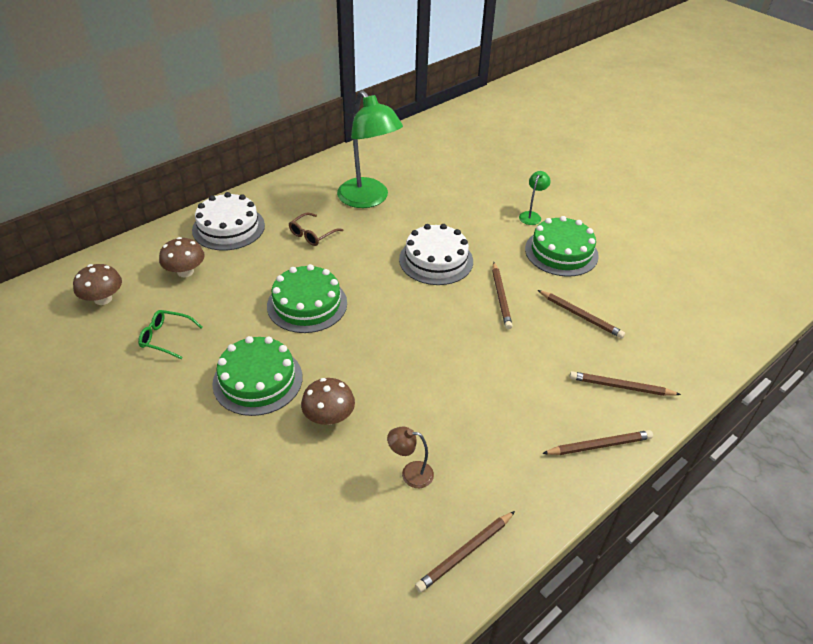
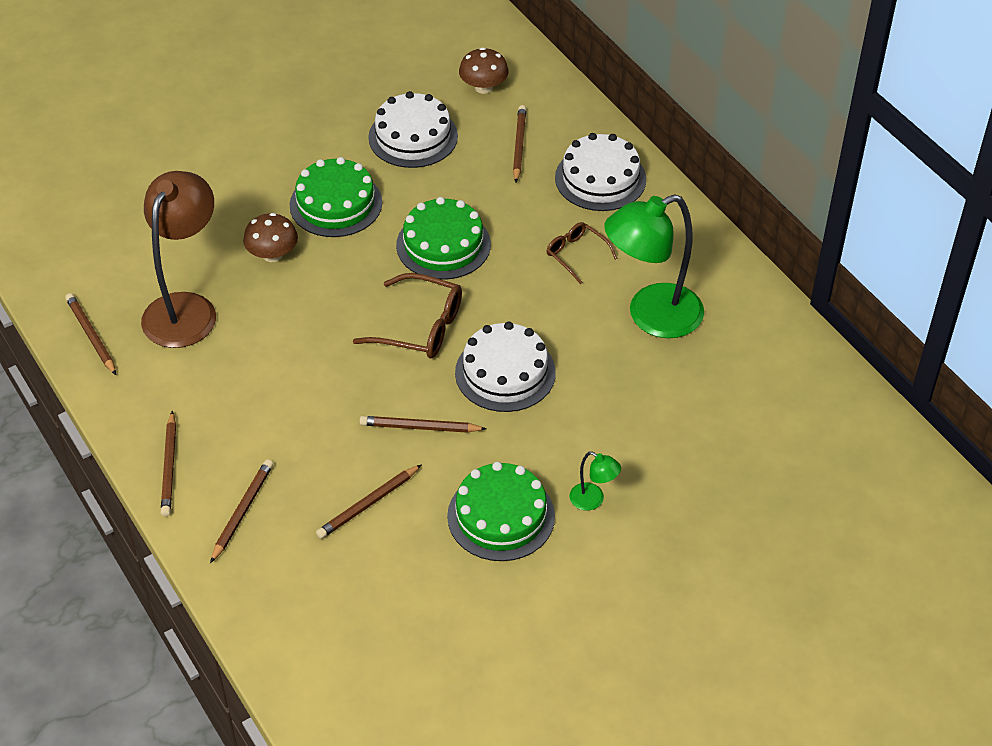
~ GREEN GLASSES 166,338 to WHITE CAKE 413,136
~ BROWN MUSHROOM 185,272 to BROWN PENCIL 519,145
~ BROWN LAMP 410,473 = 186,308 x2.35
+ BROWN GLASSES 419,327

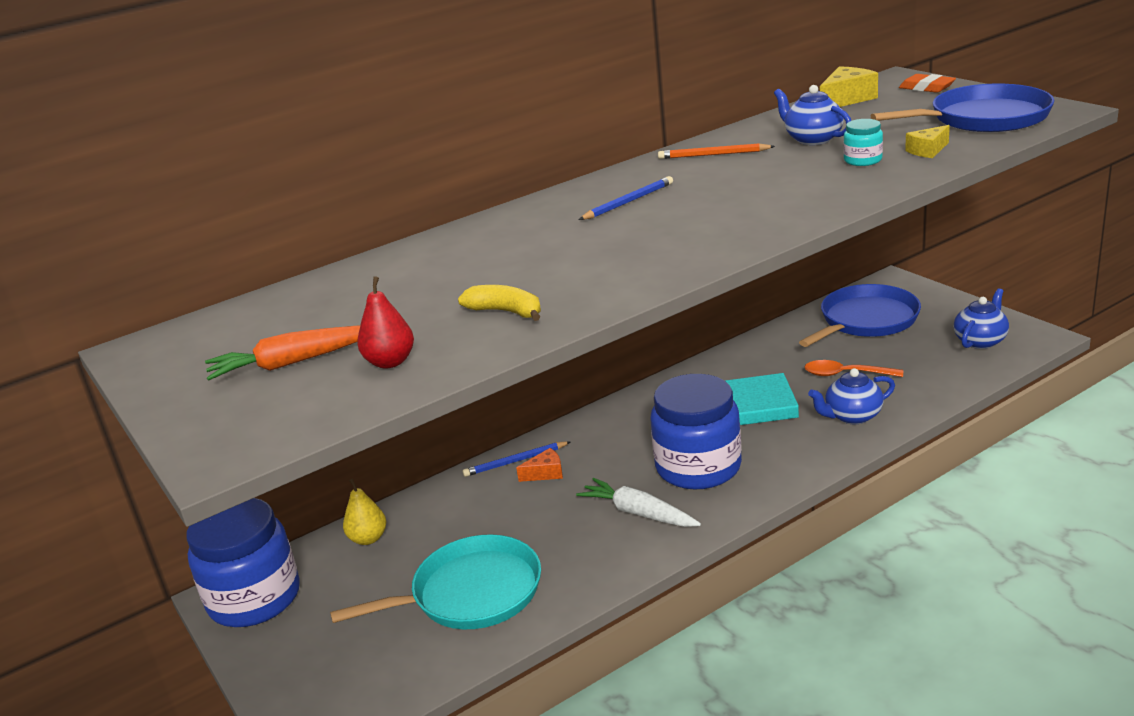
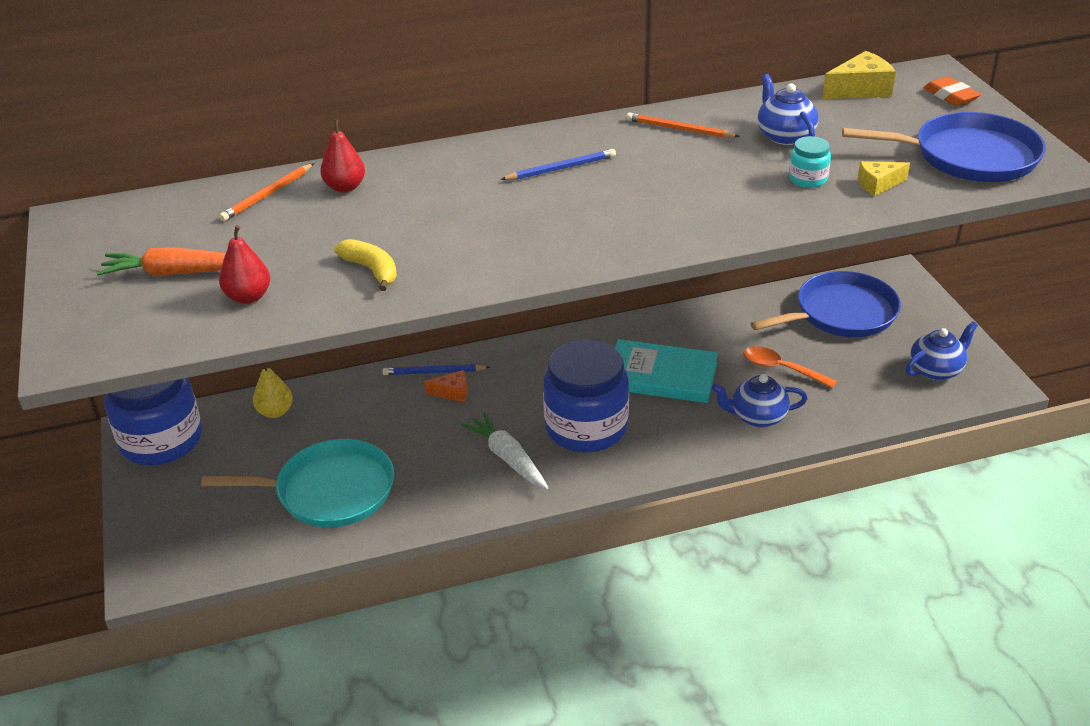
+ ORANGE PENCIL 267,195
+ RED PEAR 345,187

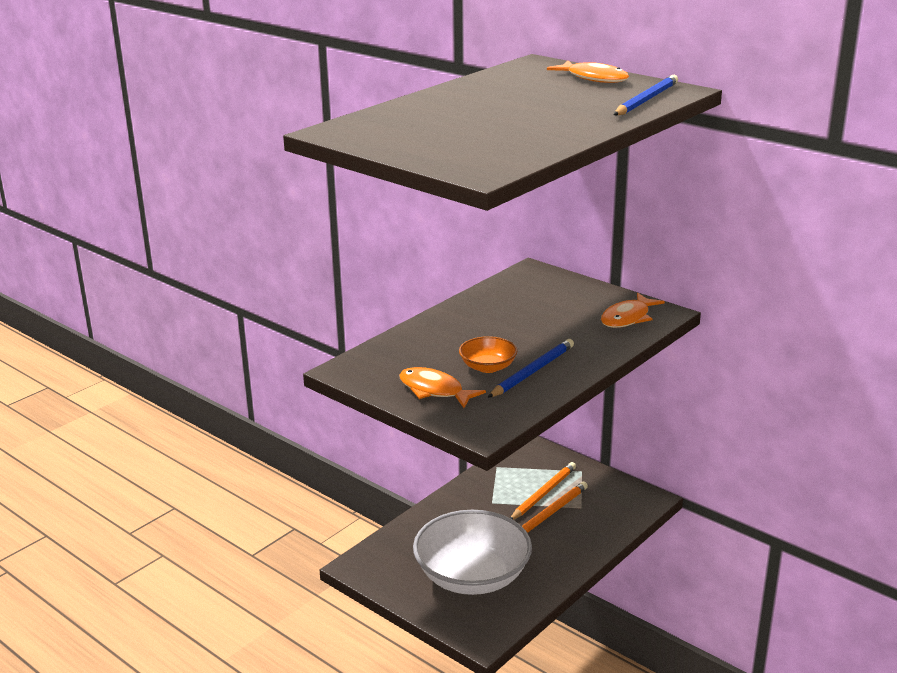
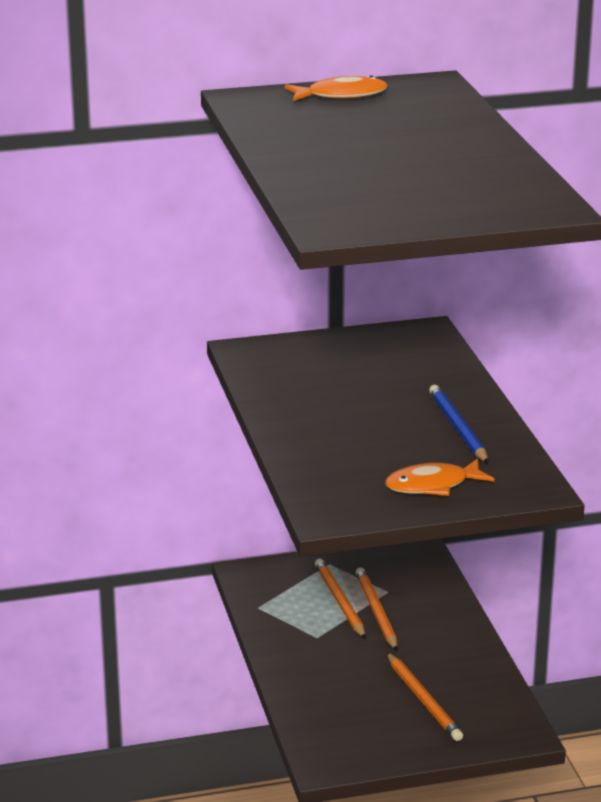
~ WHITE BOWL 472,576 to ORANGE PENCIL 423,700
- ORANGE BOWL 488,367
- ORANGE FISH 628,318
- BLUE PENCIL 646,100

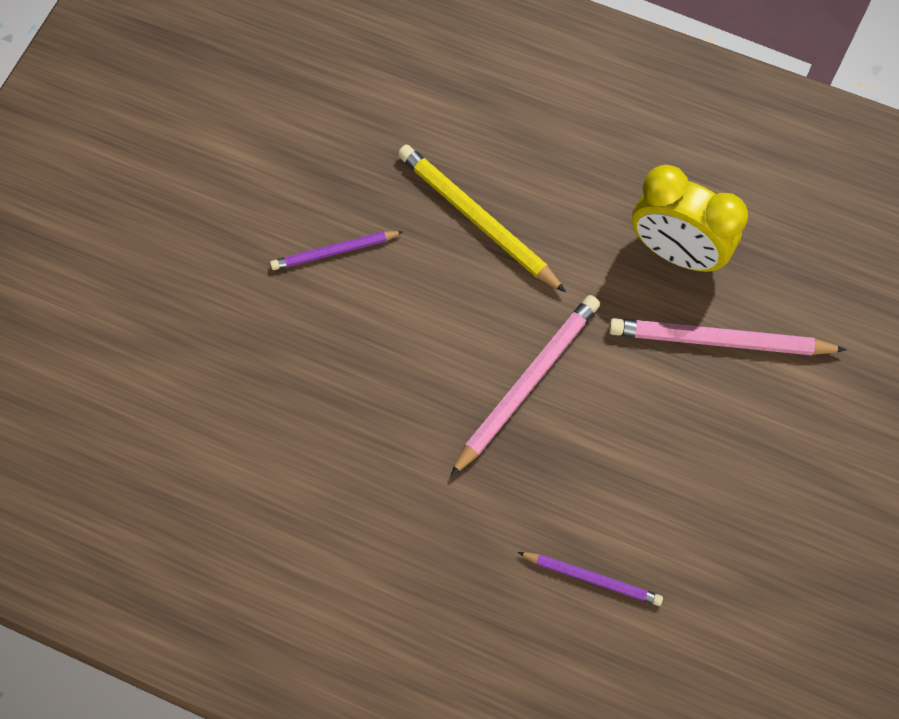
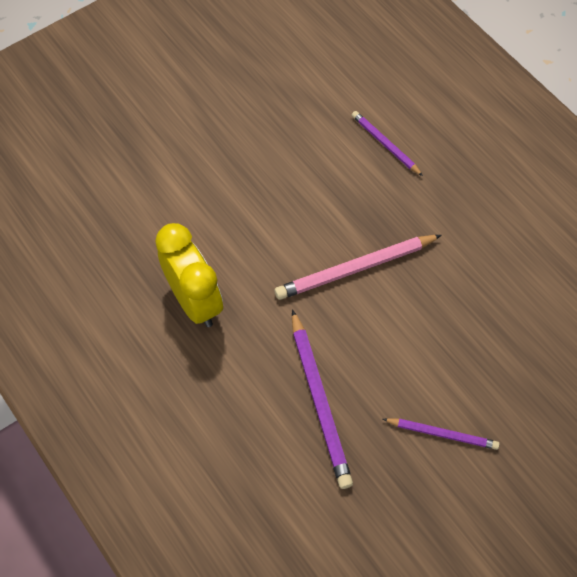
~ YELLOW PENCIL 477,219 to PURPLE PENCIL 319,401
- PINK PENCIL 720,340

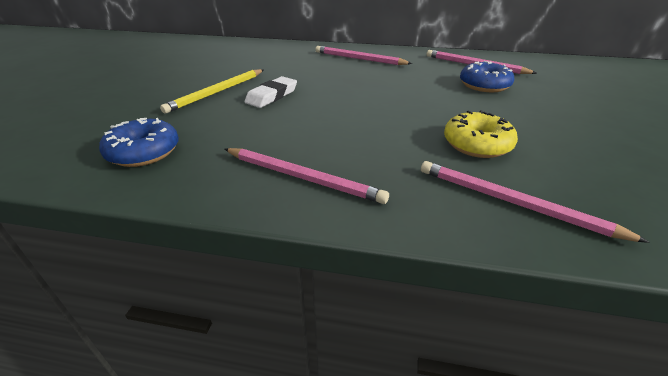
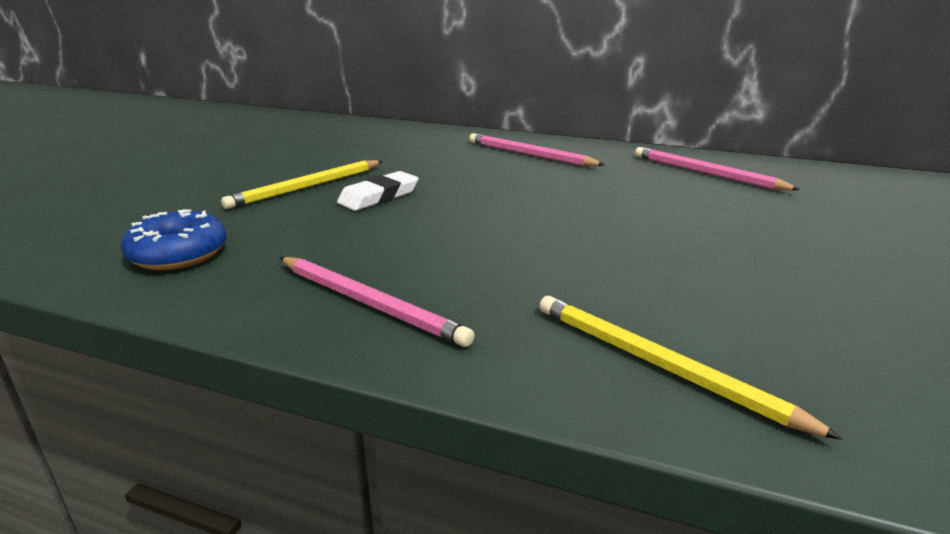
~ PINK PENCIL 513,203 to YELLOW PENCIL 660,366
- YELLOW DONUT 477,144
- BLUE DONUT 484,85

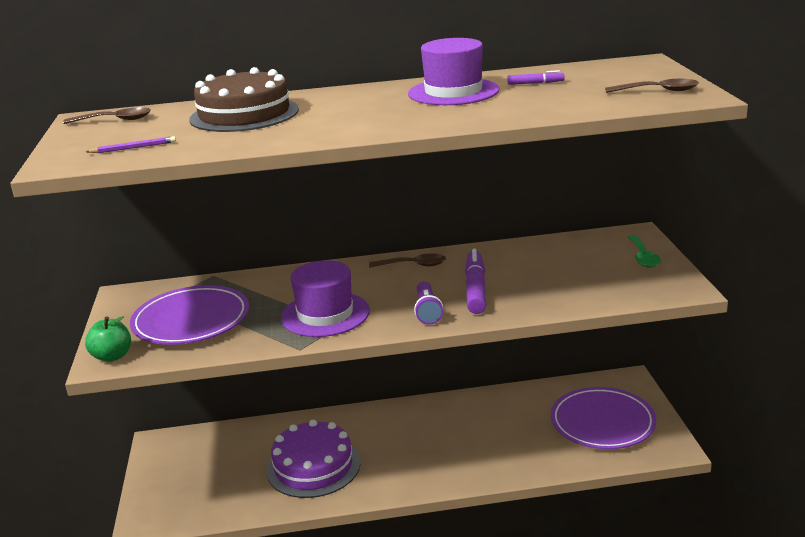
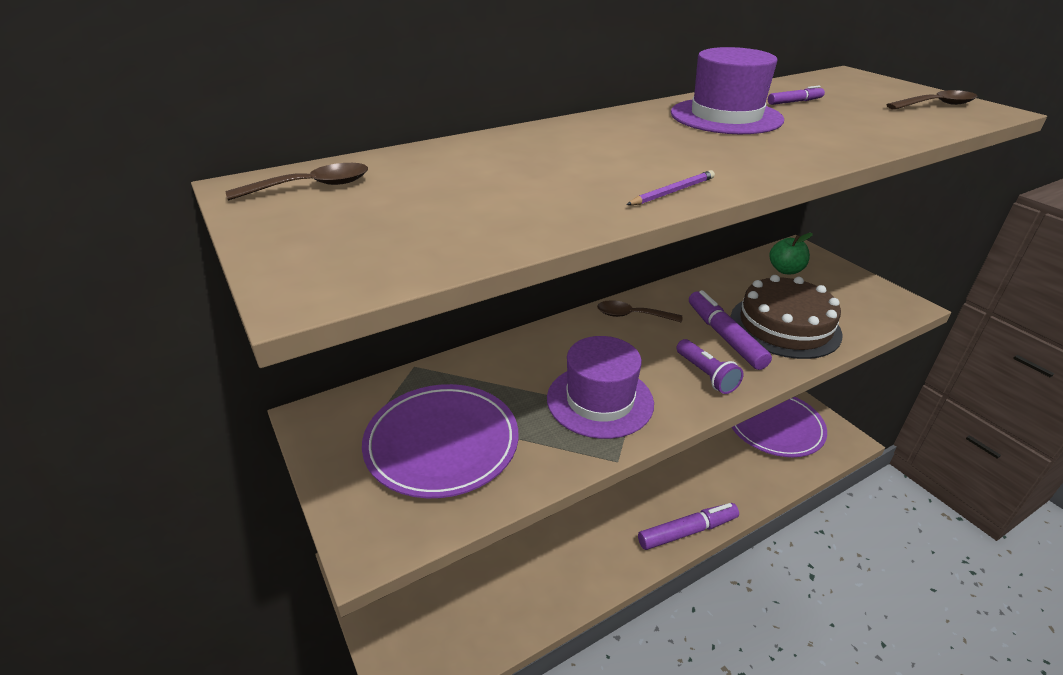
~ GREEN APPLE 112,356 to 785,270
~ PURPLE PENCIL 133,148 to 672,192
~ BROWN CAKE 244,114 to 785,326
- PURPLE CAKE 313,466
~ BROWN SPOON 413,265 = 632,315 150 degrees counterclockwise
- GREEN SPOON 643,257
+ PURPLE MARKER 687,531

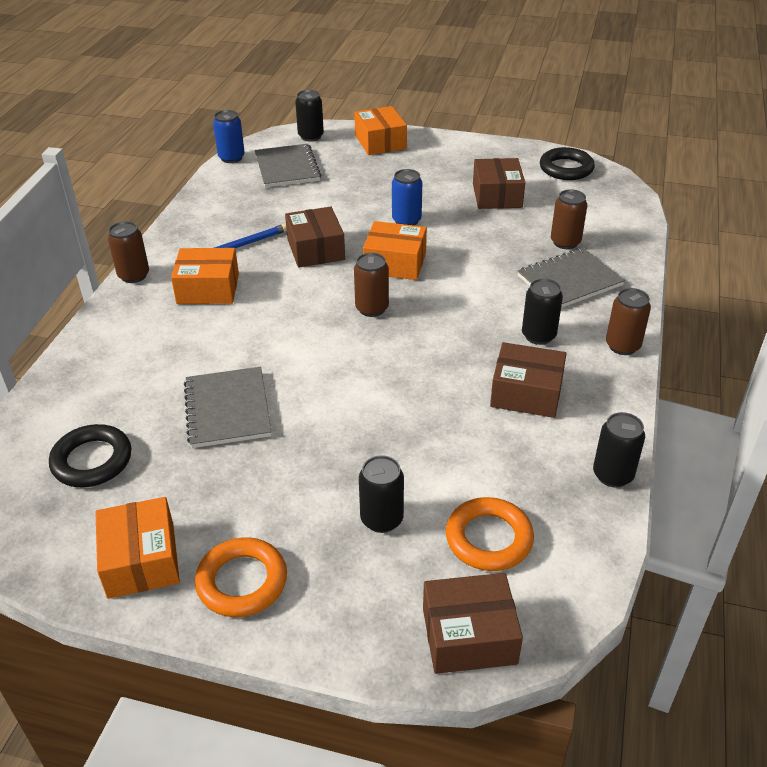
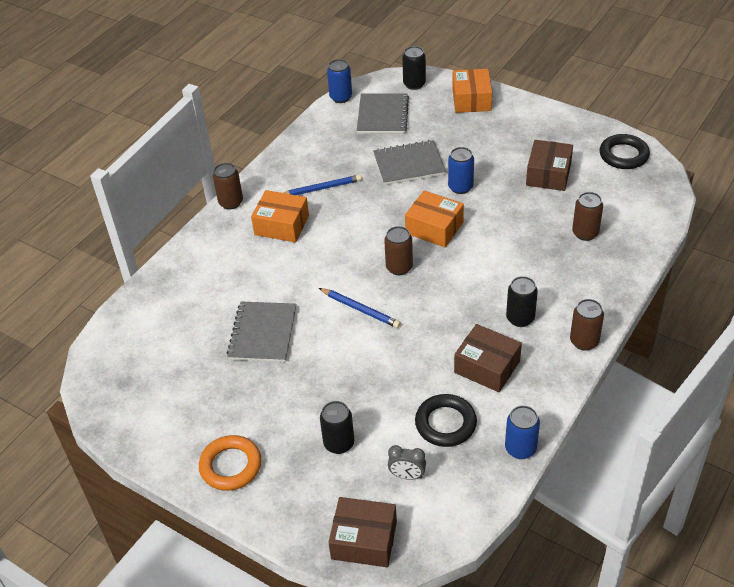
~ BLACK RING 92,460 to 445,423
- ORANGE BOX 141,560
- BROWN BOX 315,249
~ ORANGE RING 489,538 to GREY CLOCK 407,475
~ GREY NOTEBOOK 569,280 to 409,164
~ BLACK CAN 612,475 to BLUE CAN 520,448
+ BLUE PENCIL 360,309

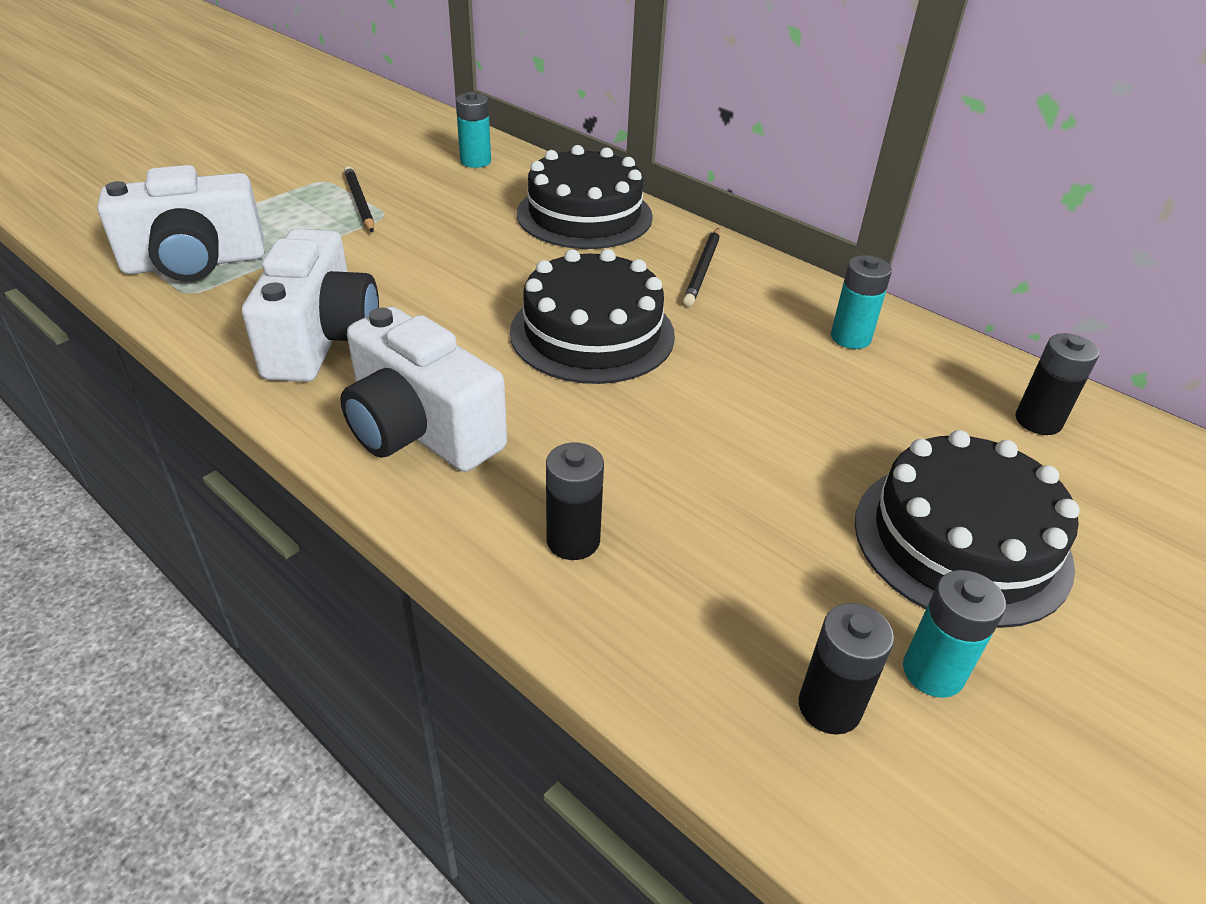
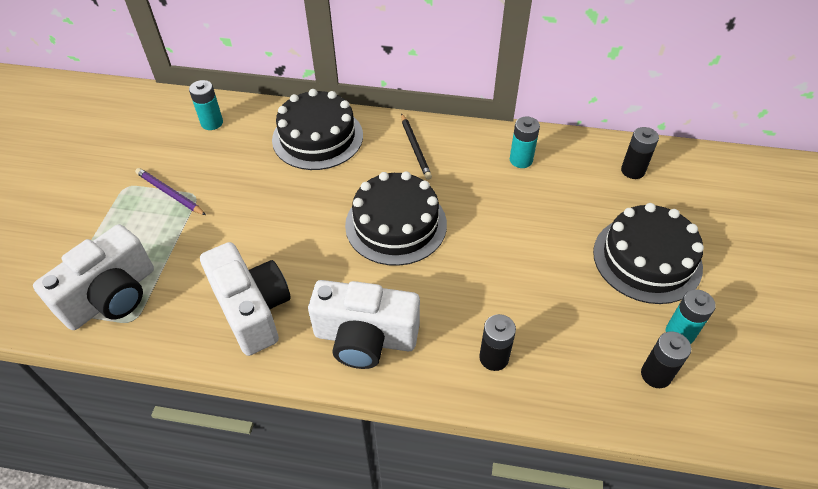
~ BLACK PENCIL 360,202 to PURPLE PENCIL 170,193

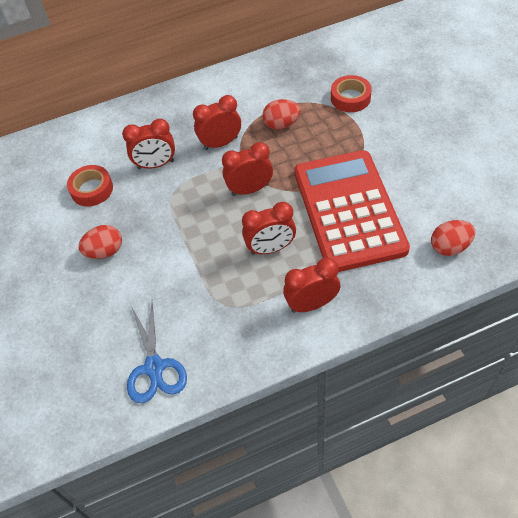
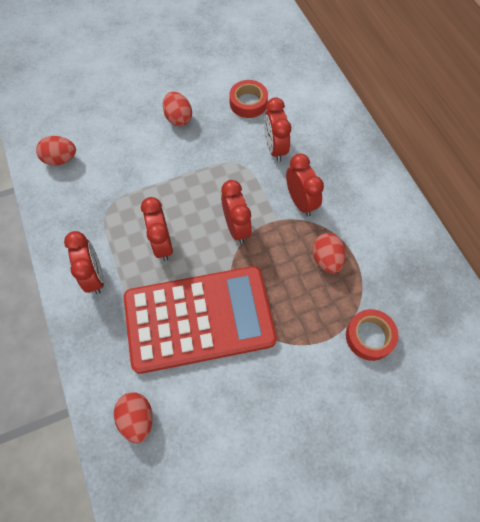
~ BLUE SCISSORS 154,367 to RED EGG 61,159

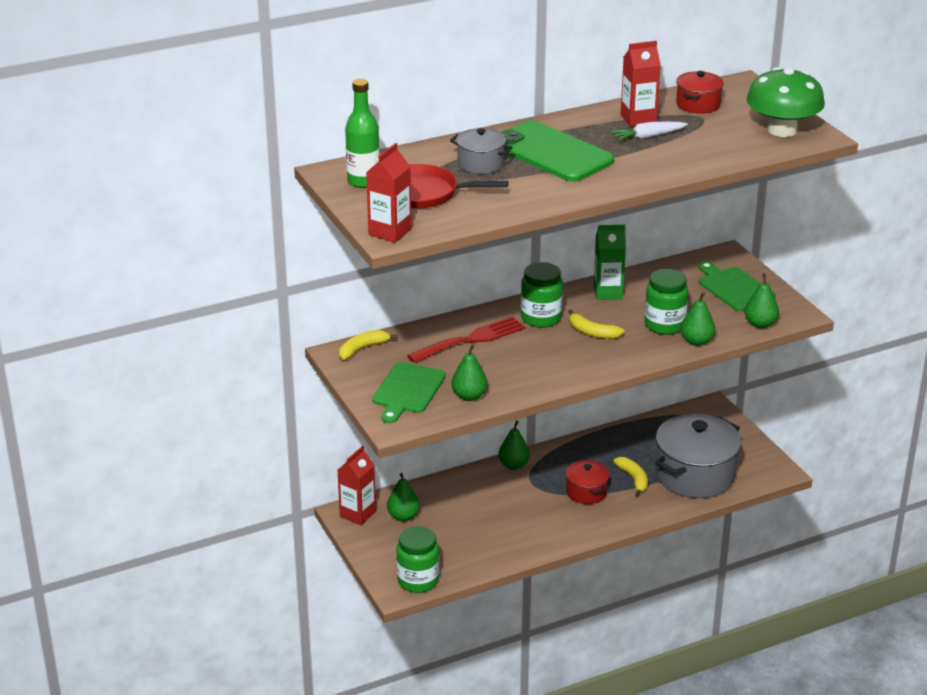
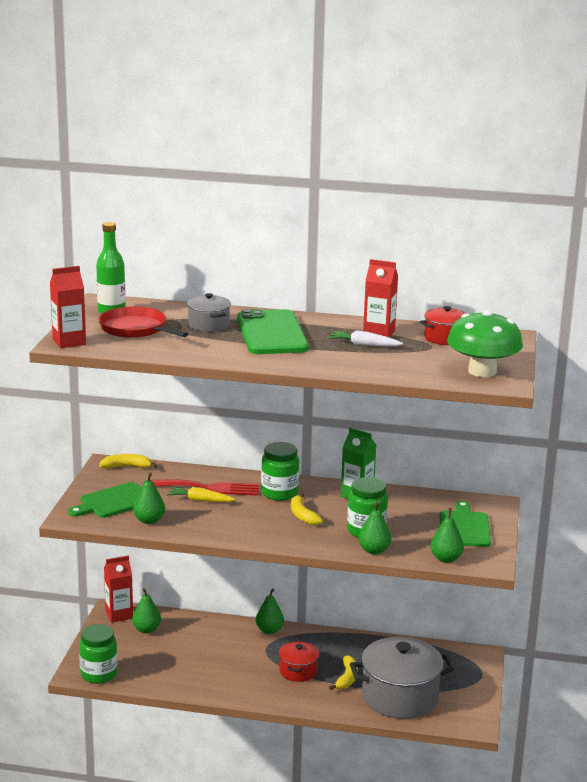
+ YELLOW CARROT 200,500

